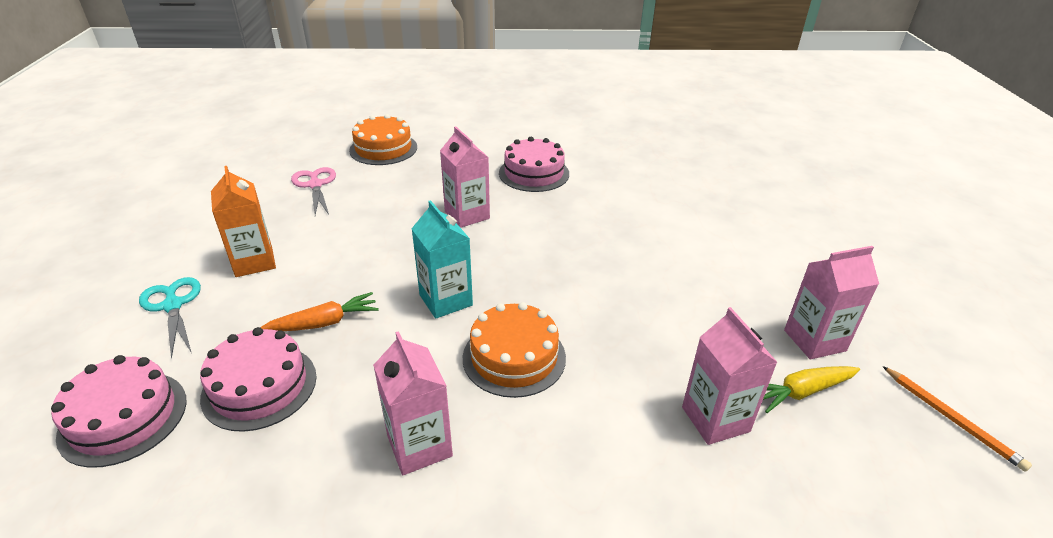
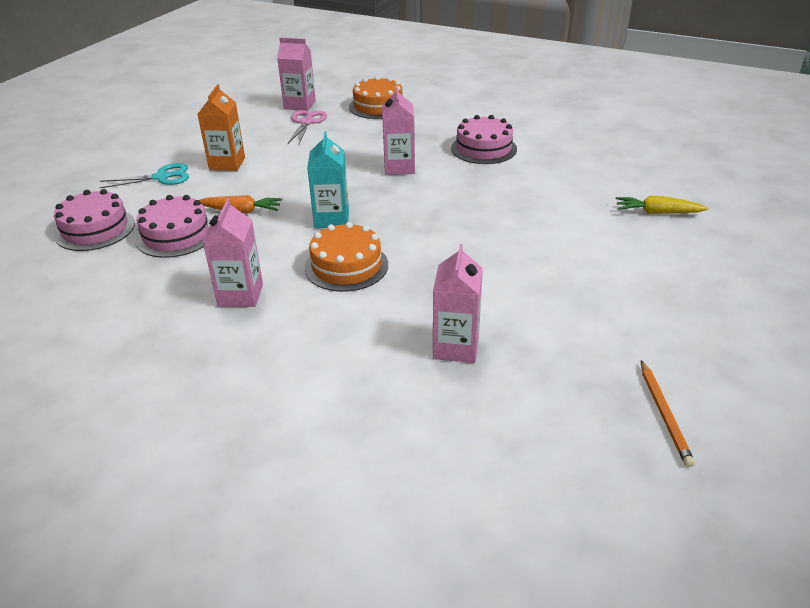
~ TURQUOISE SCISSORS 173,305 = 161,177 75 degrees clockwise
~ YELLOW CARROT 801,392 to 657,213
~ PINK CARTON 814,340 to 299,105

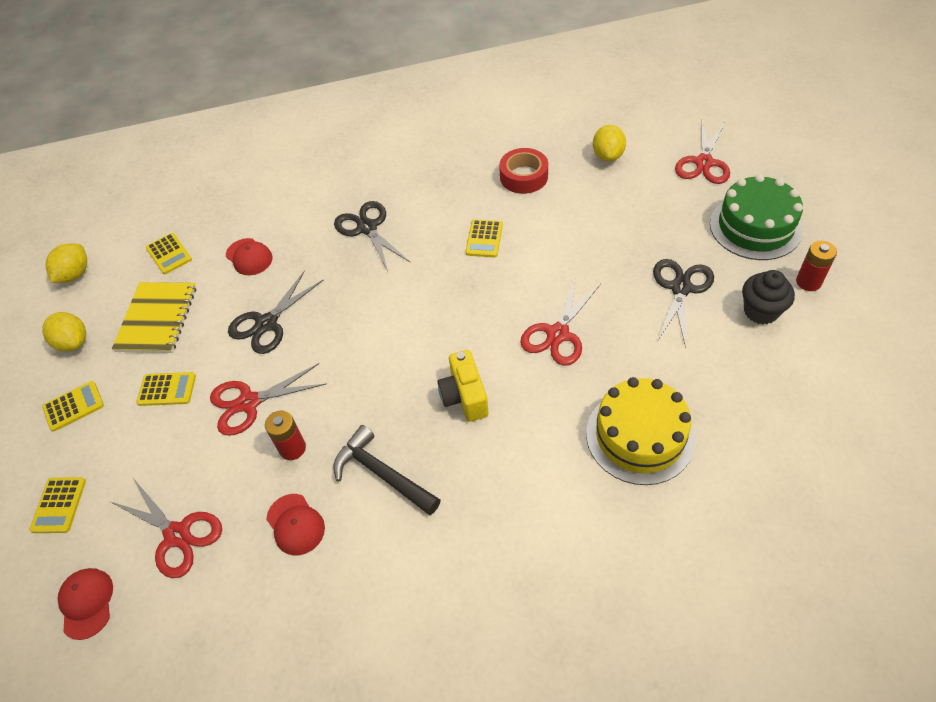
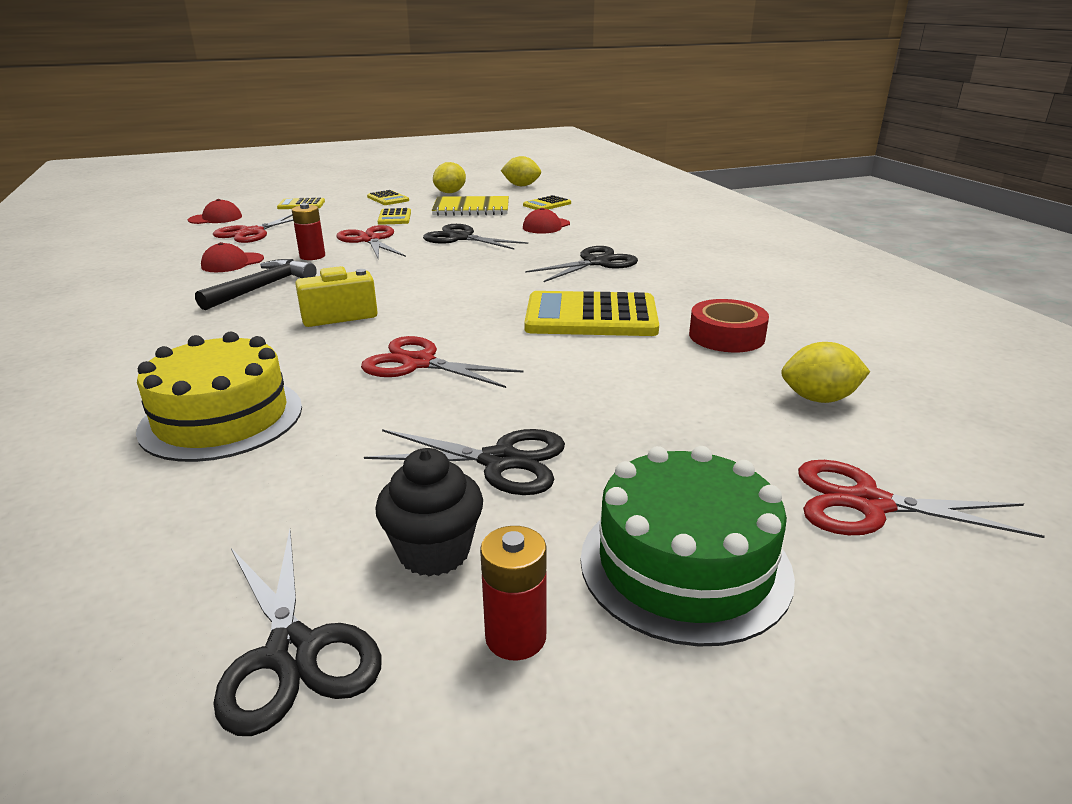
~ YELLOW CALCULATOR 484,239 = 591,317 x2.00
+ BLACK SCISSORS 292,652

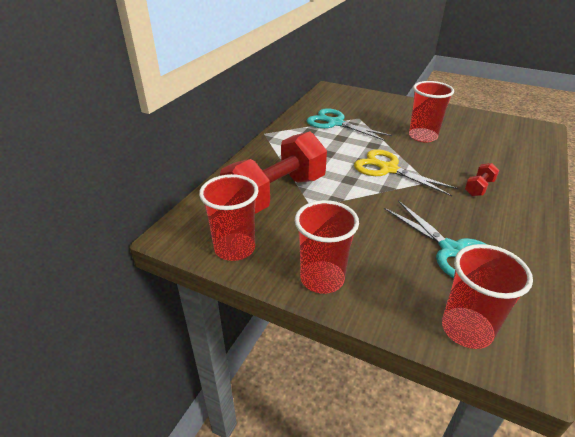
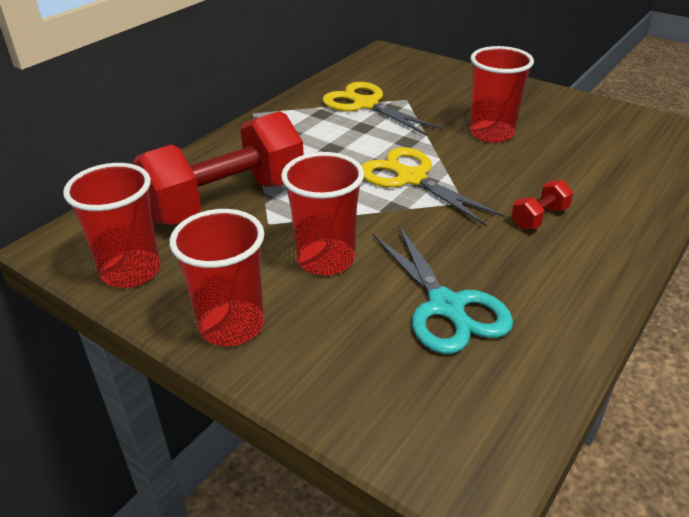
~ TURQUOISE SCISSORS 334,123 to YELLOW SCISSORS 365,104
~ RED CUP 466,329 to 326,259

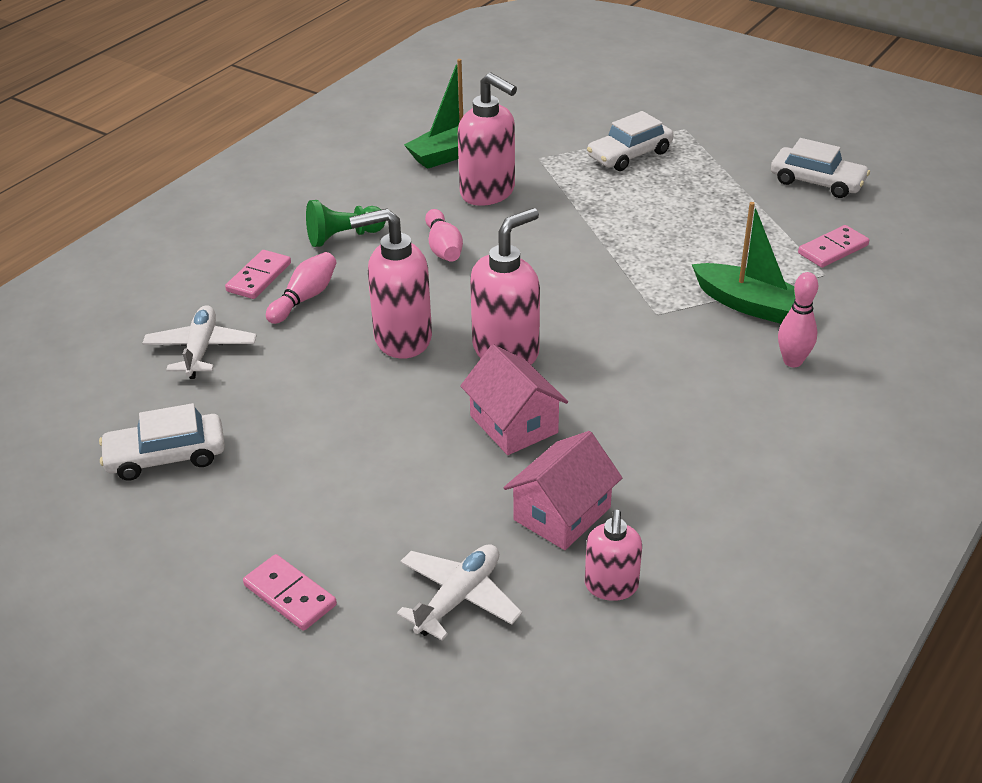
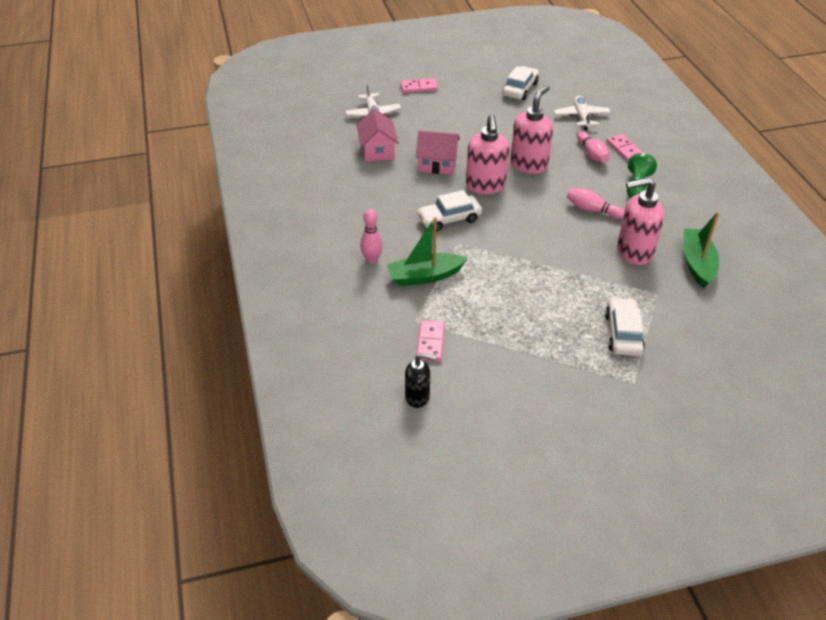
~ WHITE PLANE 201,350 = 581,117 135 degrees counterclockwise
- PINK SOAP DISPENSER 611,586
~ WHITE CAR 817,182 to 449,219
+ BLACK SOAP DISPENSER 418,396

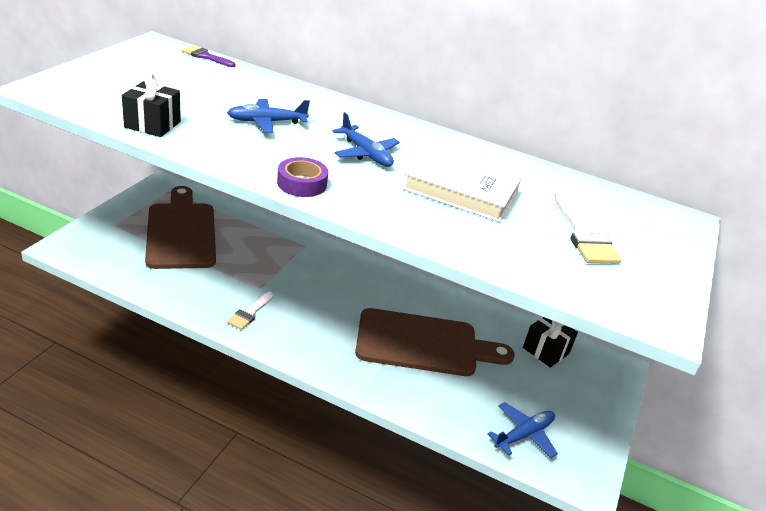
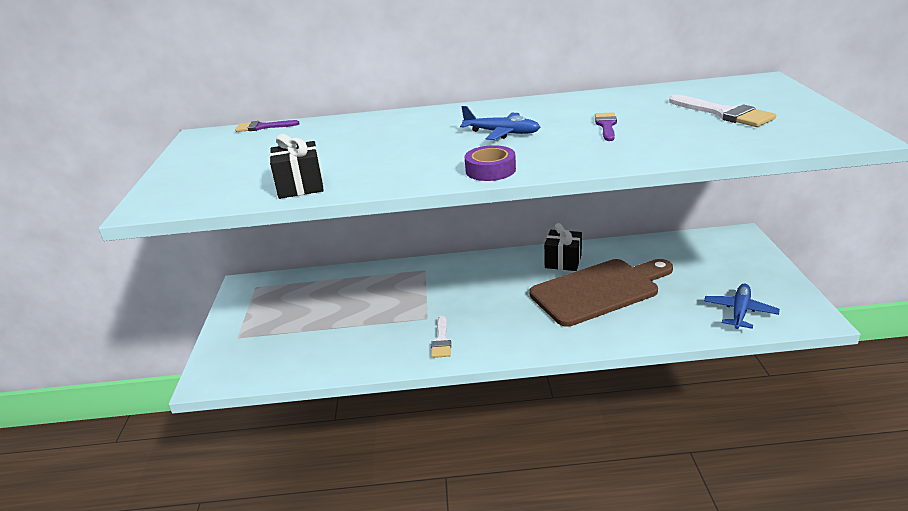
- BROWN CUTTING BOARD 181,232
- BLUE PLANE 267,122
~ WHITE BOOK 460,191 to PURPLE BRUSH 606,125
~ BLACK GIFT 546,350 to 563,261

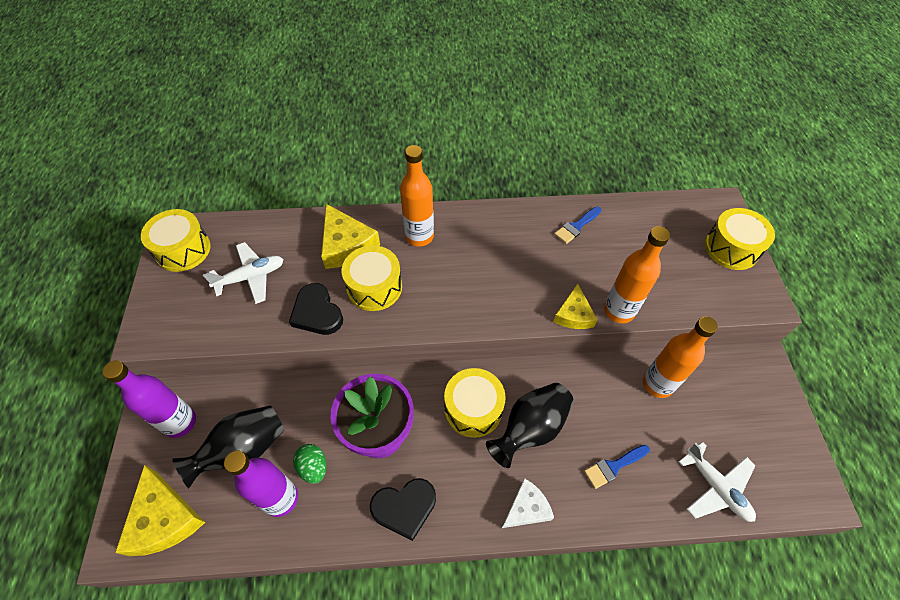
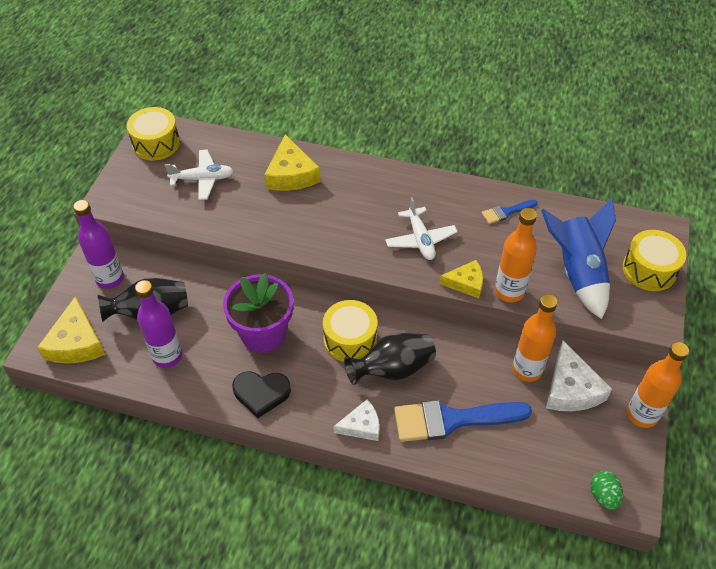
- BLACK HEART 317,313
~ GREEN EGG 313,467 to 603,495
- YELLOW DRUM 374,287
~ ORANGE BOTTLE 419,236 to 642,415
~ YELLOW CHEESE 573,314 = 466,283 120 degrees counterclockwise
~ BLUE BRUSH 613,466 = 452,420 x2.04
~ WHITE PLANE 716,487 to 420,239
+ BLUE ROCKET 577,272
+ WHITE CHEESE 571,388

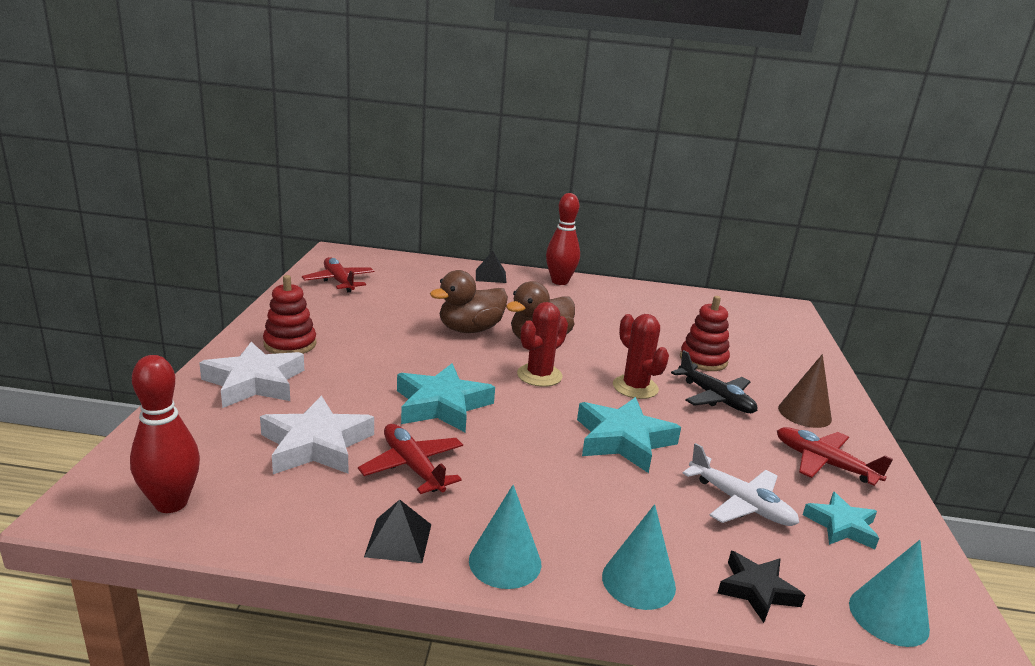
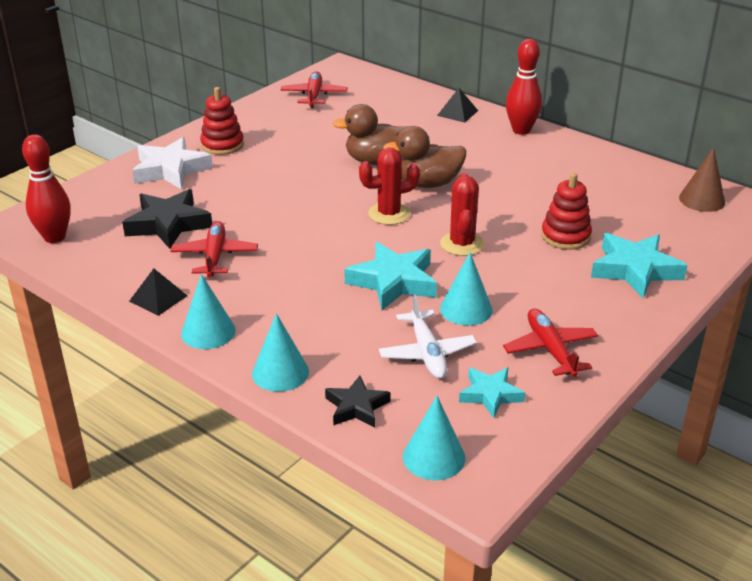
~ WHITE STAR 316,445 to BLACK STAR 168,224
~ TURQUOISE STAR 441,405 to 635,270
- BLACK PLANE 715,398
~ BROWN CONE 804,413 to 702,200
+ TURQUOISE CONE 466,309

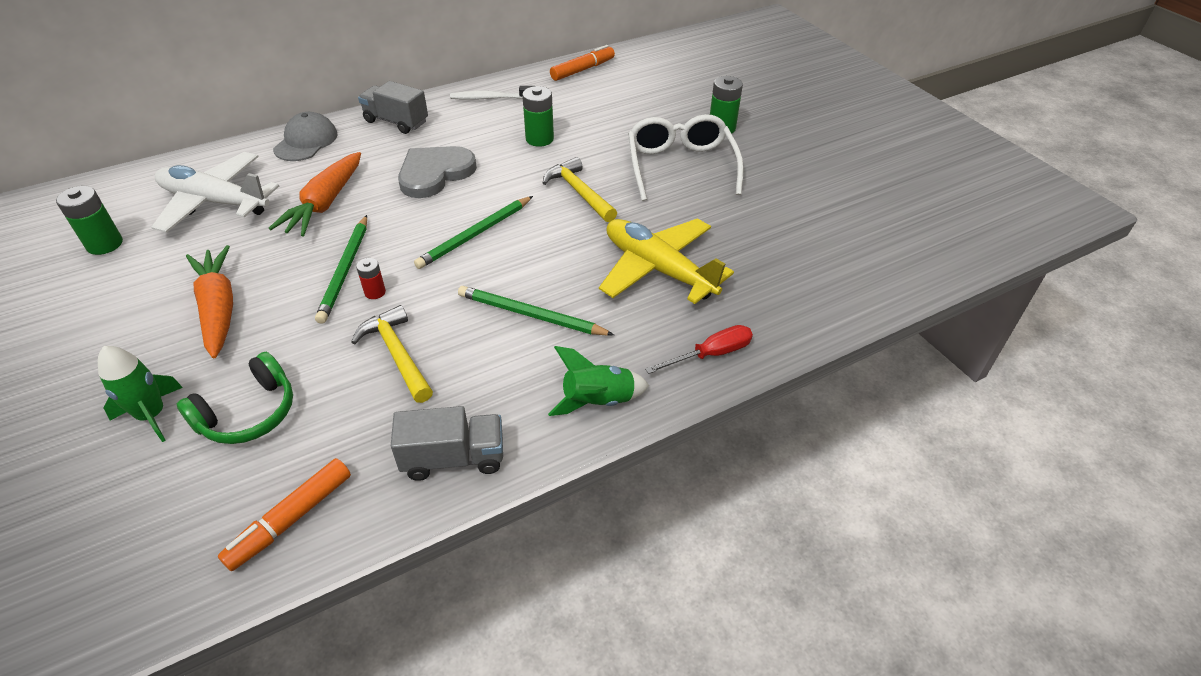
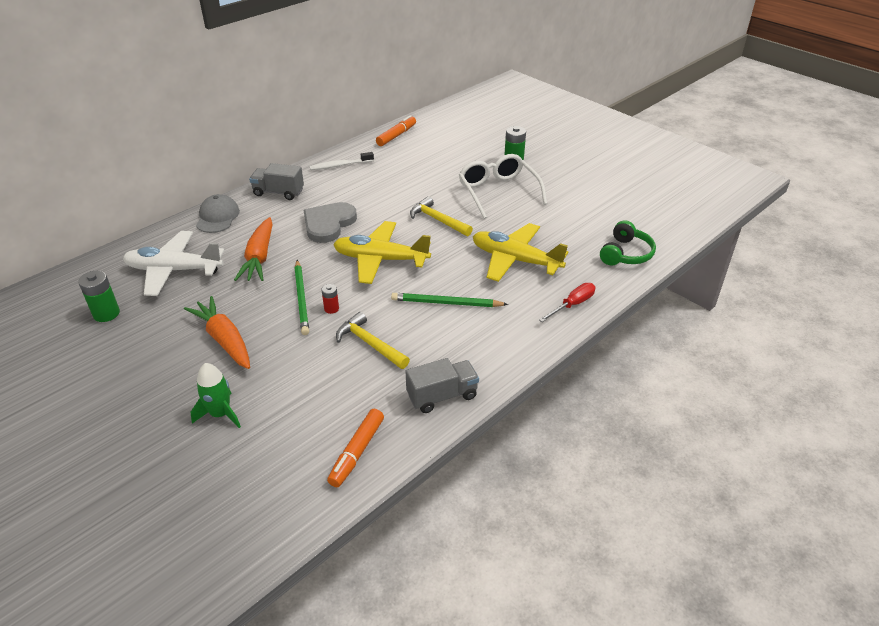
~ GREEN HEADPHONES 248,413 to 625,254
~ GREEN PENCIL 475,235 to YELLOW PLANE 380,259
- GREEN BATTERY 539,139
- GREEN ROCKET 598,401

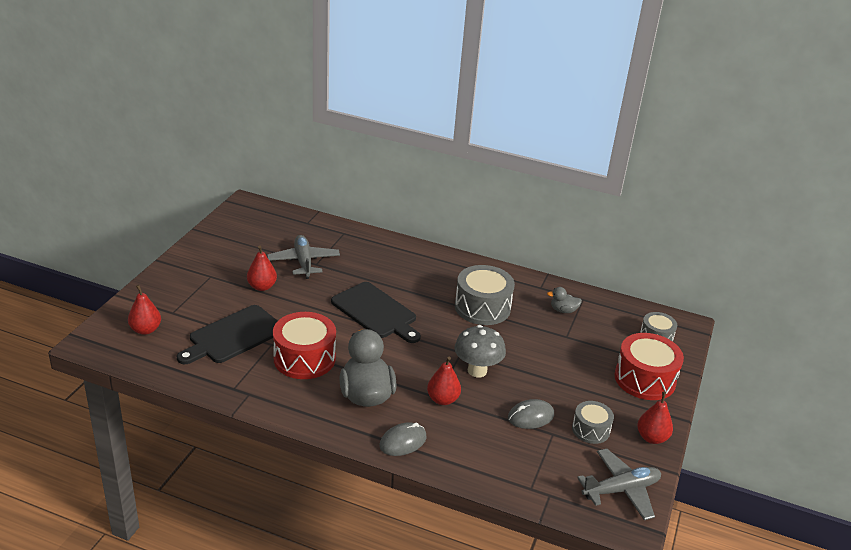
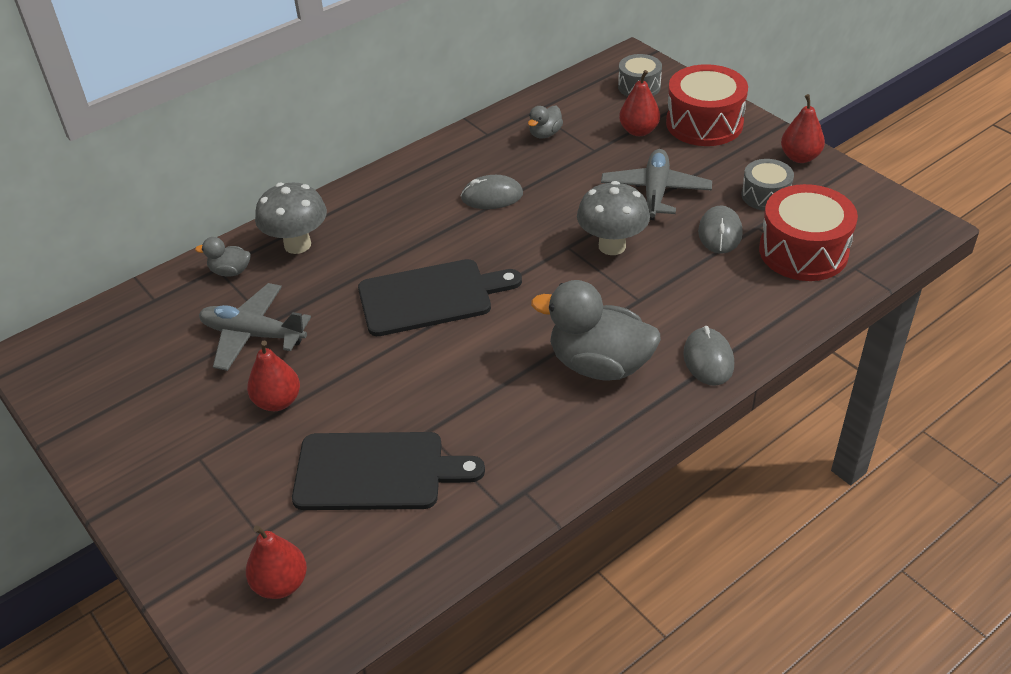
~ BLACK CUTTING BOARD 233,336 = 377,471 75 degrees counterclockwise
~ RED DRUM 304,358 to 803,251
~ RED PEAR 442,399 to 639,131
~ GREY DRUM 482,307 to GREY MOUSE 492,196
~ GREY PLANE 621,490 to 655,192
+ GREY DUCK 230,271
+ GREY MUSHROOM 297,245

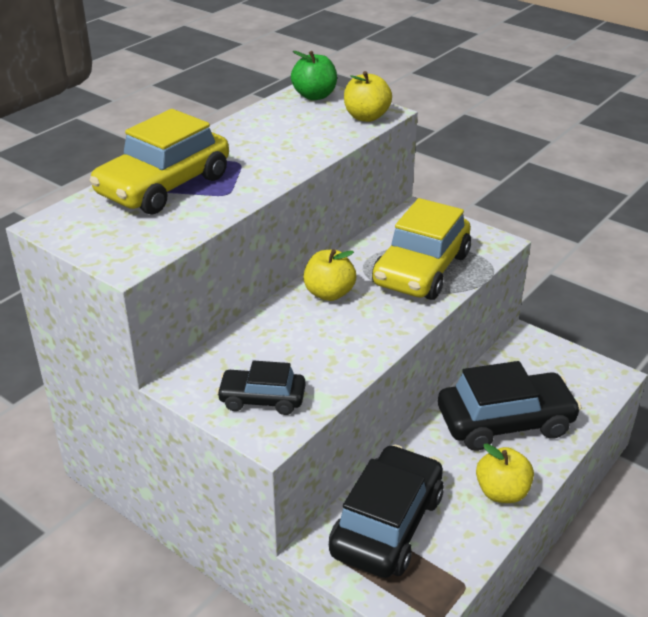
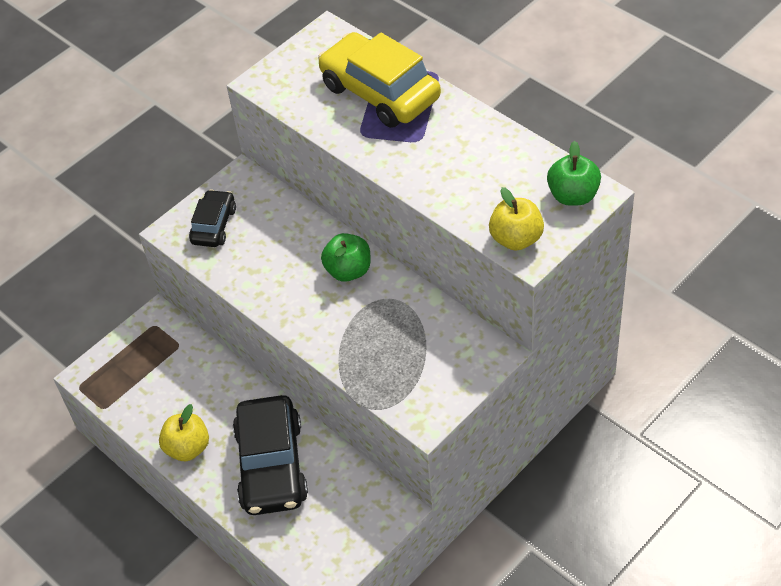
~ YELLOW APPLE 329,293 to GREEN APPLE 348,271
- BLACK CAR 387,524
- YELLOW CAR 421,270

